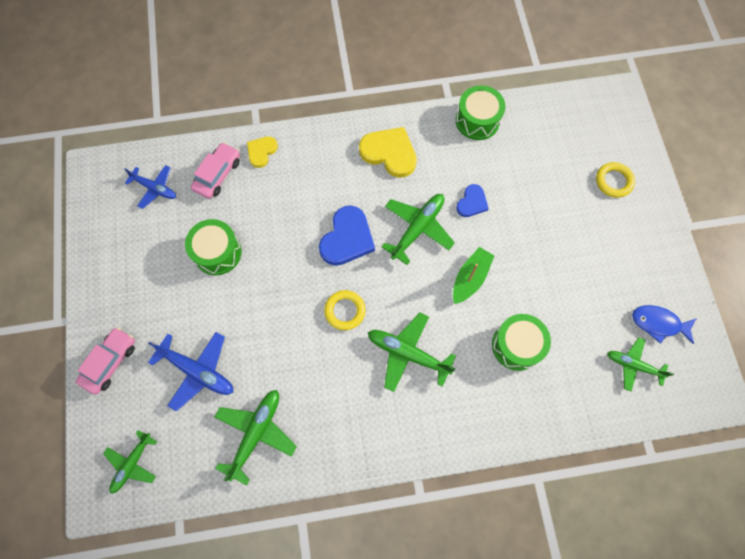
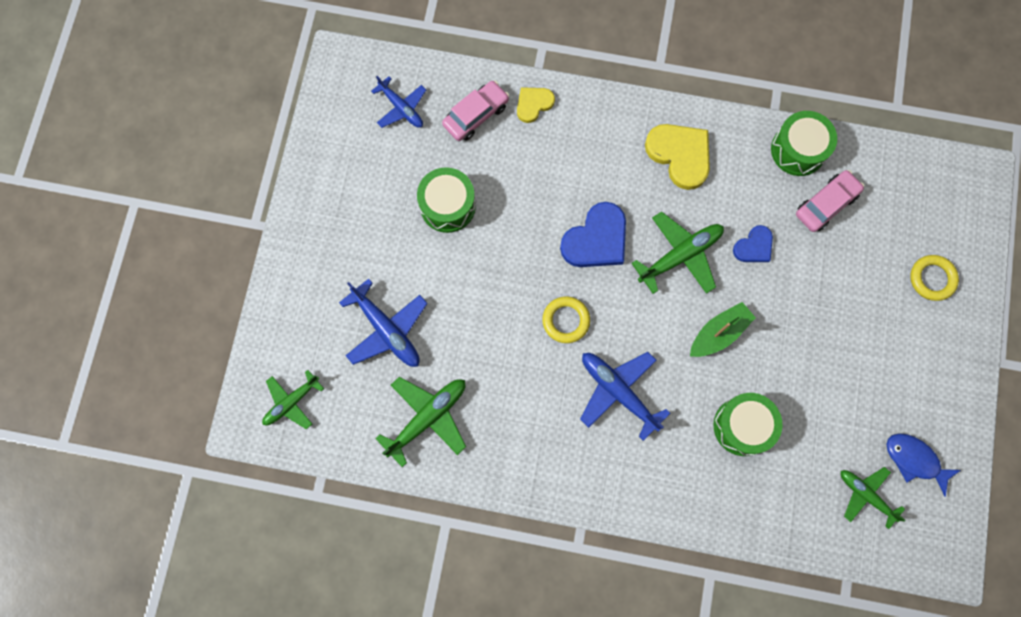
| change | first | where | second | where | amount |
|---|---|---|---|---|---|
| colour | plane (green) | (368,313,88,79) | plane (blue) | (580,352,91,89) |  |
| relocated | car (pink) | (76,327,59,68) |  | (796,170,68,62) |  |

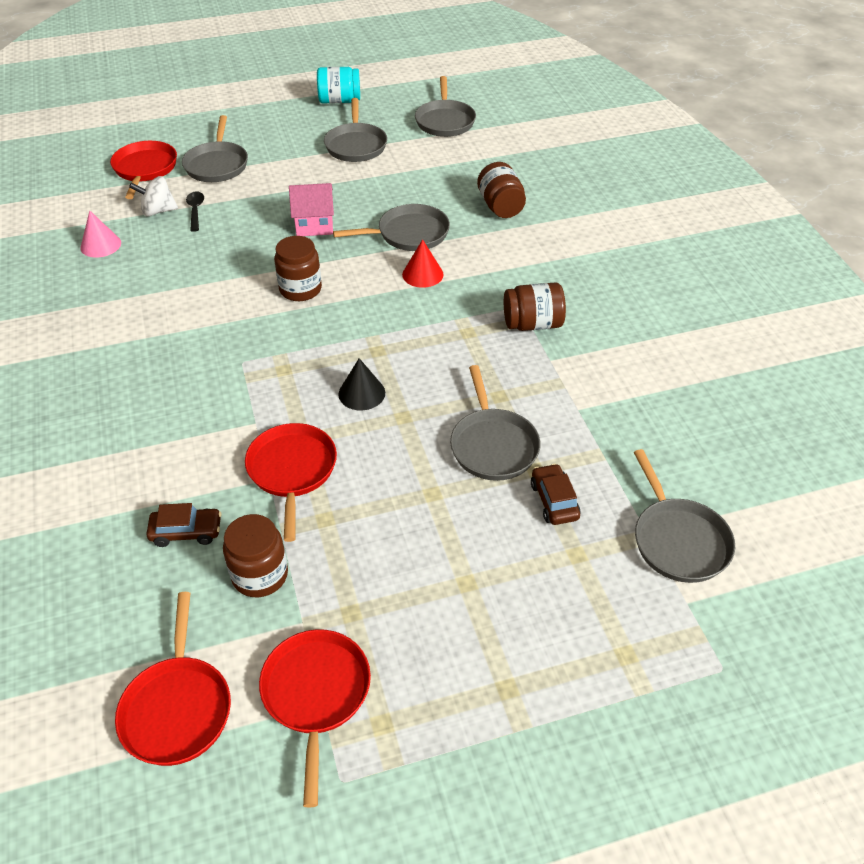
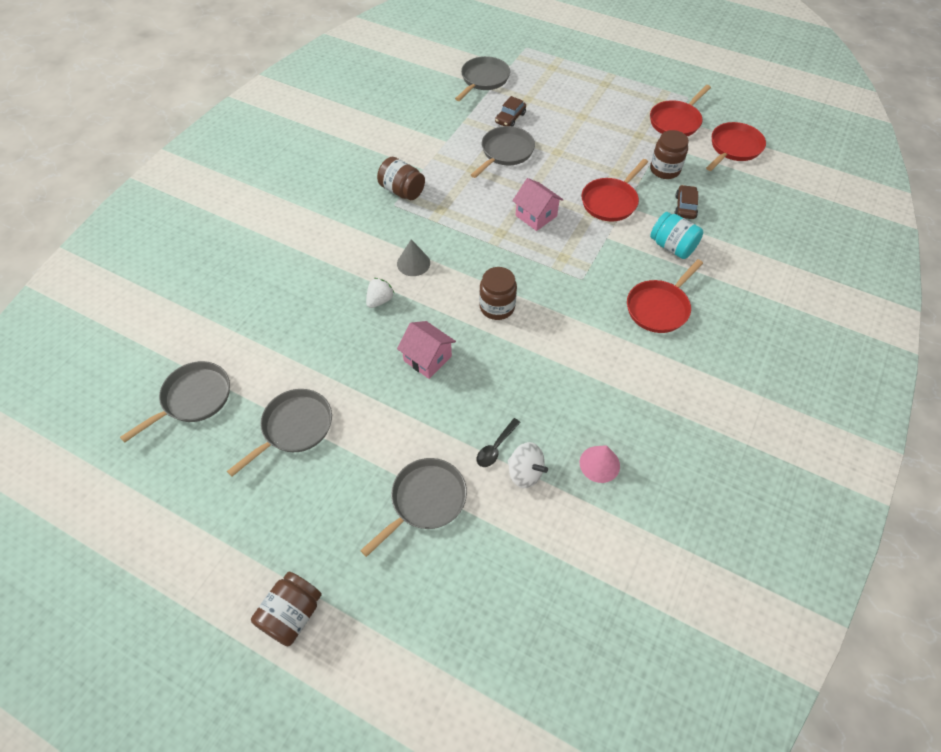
| change | first | where | second | where | amount |
|---|---|---|---|---|---|
| relocated | jar (brown) | (477,162,49,56) |  | (251,572,71,75) |  |
| exchanged | pan (grey) | (333,204,117,47) | strawberry (white) | (366,278,28,30) |  |
| colour | cone (red) | (402,239,42,49) | cone (grey) | (397,239,33,37) |  |
| exchanged | cone (black) | (338,358,47,52) | house (pink) | (513,178,51,53) |  |
| relocated | pan (red) | (110,141,67,58) |  | (627,259,76,74) |  |
| relocated | jar (turquoise) | (317,67,43,37) |  | (650,212,53,47) |  |
| spun | car (brown) | (146,503,75,44) |  | (675,185,23,34) | 60 degrees clockwise |

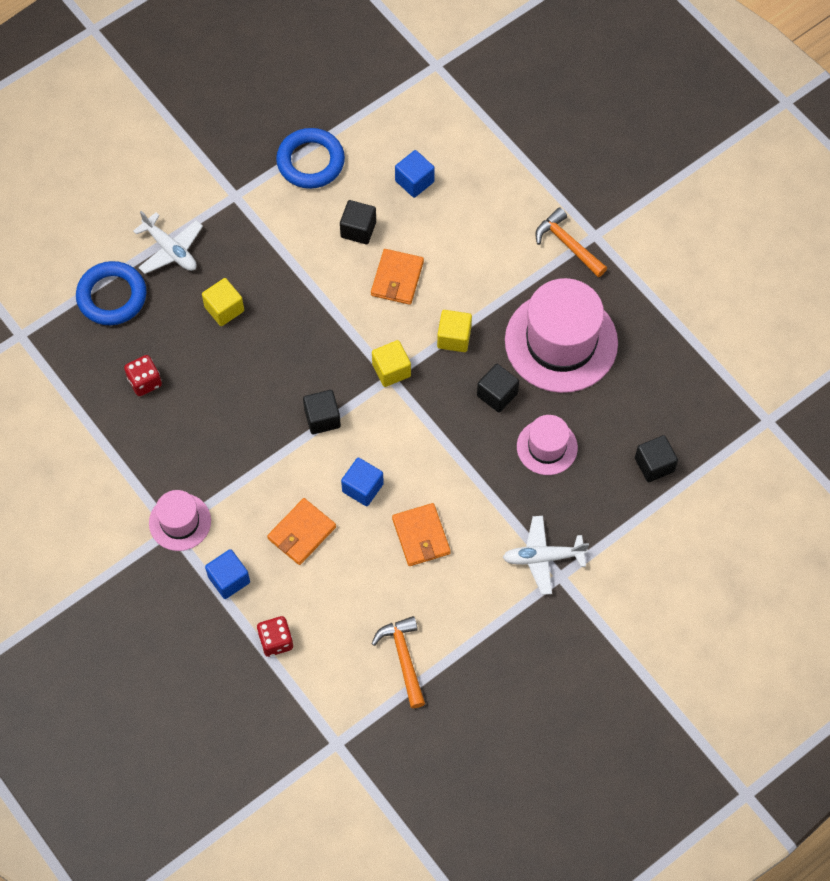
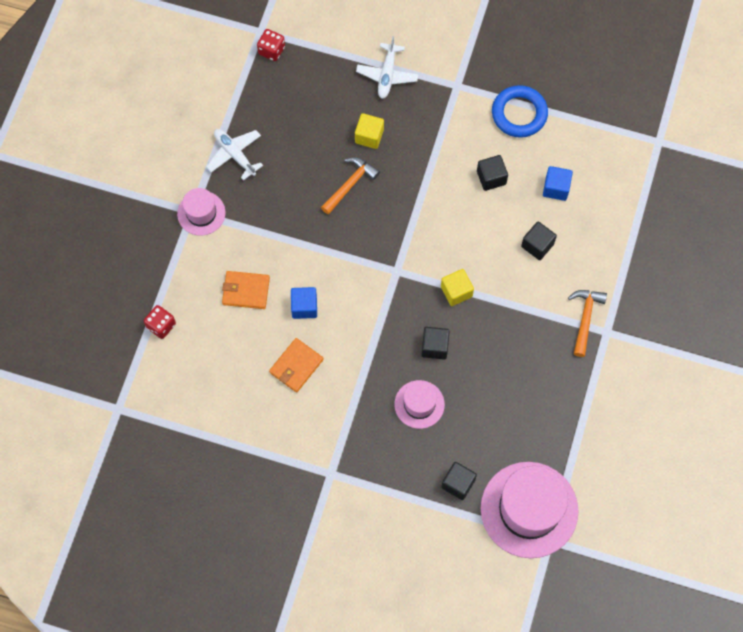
| change | first | where | second | where | amount |
|---|---|---|---|---|---|
| relocated | plane (white) | (502,516,87,79) |  | (206,129,57,52) |  |
| relocated | dice (red) | (124,355,38,41) |  | (257,29,28,32) |  |
| relocated | hammer (orange) | (372,616,53,92) |  | (321,157,59,58) |  |
| relocated | hat (pink) | (505,278,113,115) |  | (481,462,98,96) |  |
| relocated | cube (black) | (303,390,38,44) |  | (521,221,36,39) |  |
| missing | ring (blue) | (76,261,71,64) |  |  |  |
| missing | cube (blue) | (205,549,45,50) |  |  |  |
| missing | wallet (orange) | (371,249,53,56) |  |  |  |
| missing | cube (yellow) | (372,340,39,47) |  |  |  |

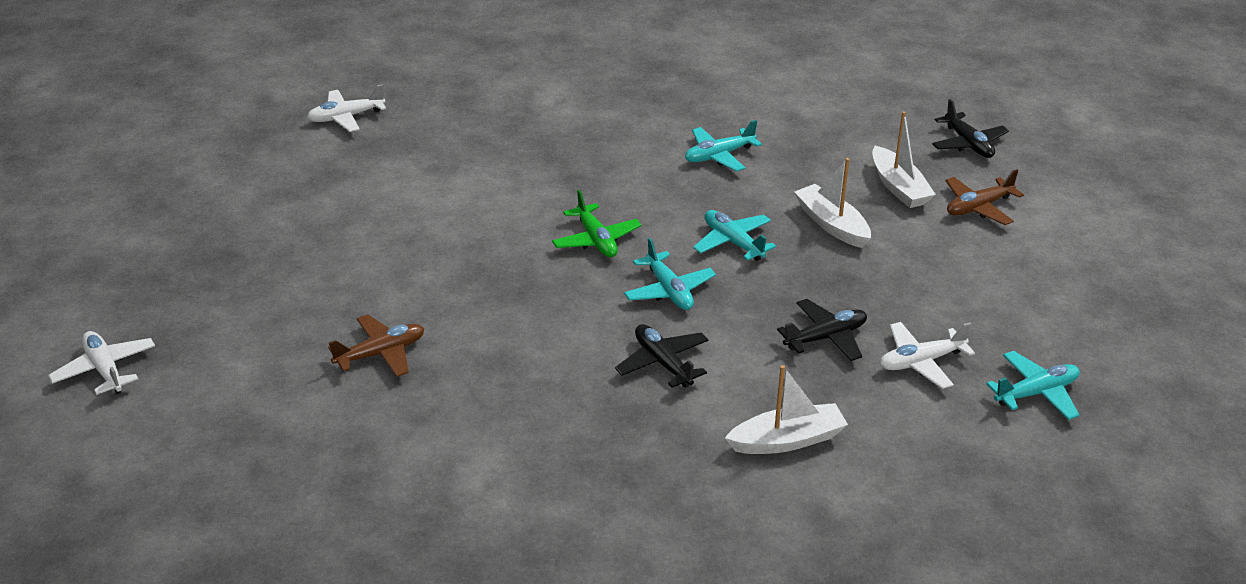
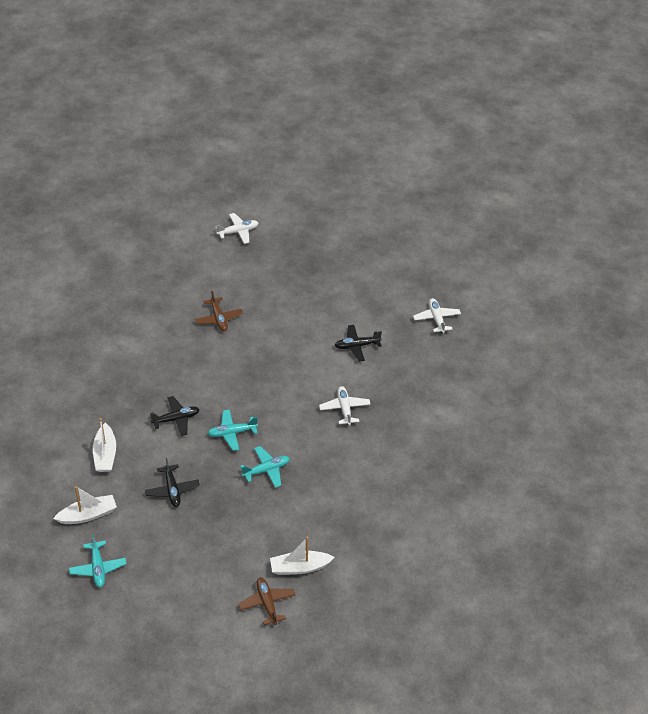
| change | first | where | second | where | amount |
|---|---|---|---|---|---|
| relocated | boat (white) | (795,158,76,90) |  | (53,486,64,38) |  |
| relocated | plane (white) | (880,322,95,67) |  | (319,386,52,40) |  |
| relocated | plane (black) | (932,99,77,59) |  | (335,325,47,37) |  |
| missing | plane (green) | (552,190,89,67) |  |  |  |
| missing | plane (turquoise) | (685,120,77,52) |  |  |  |

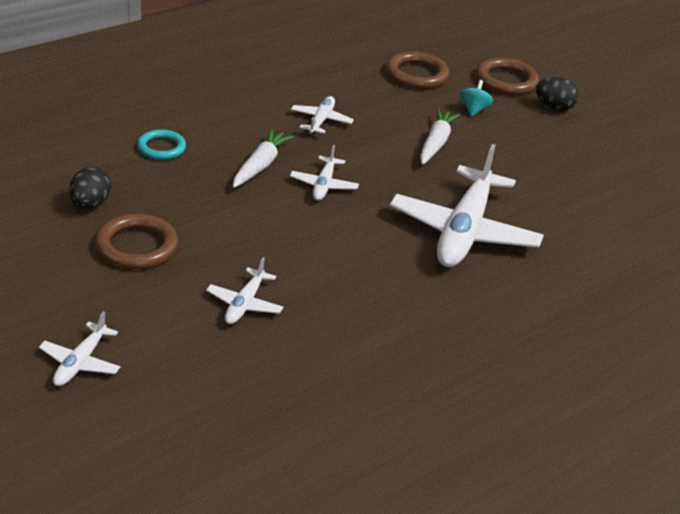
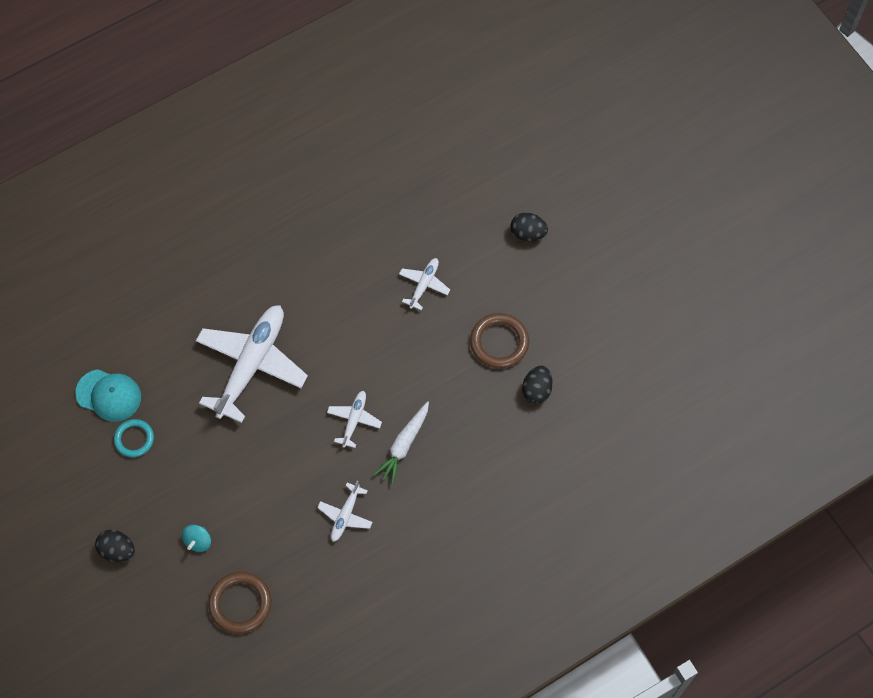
| change | first | where | second | where | amount |
|---|---|---|---|---|---|
| appeared |  |  | cap (turquoise) | (75,369,66,53) |  |
| relocated | ring (turquoise) | (137,129,49,31) |  | (114,419,40,38) |  |
| exchanged | plane (white) | (39,311,81,75) | egg (black) | (510,213,38,28) |  |
| missing | carrot (white) | (420,109,40,56) |  |  |  |
| missing | ring (brown) | (476,58,63,37) |  |  |  |

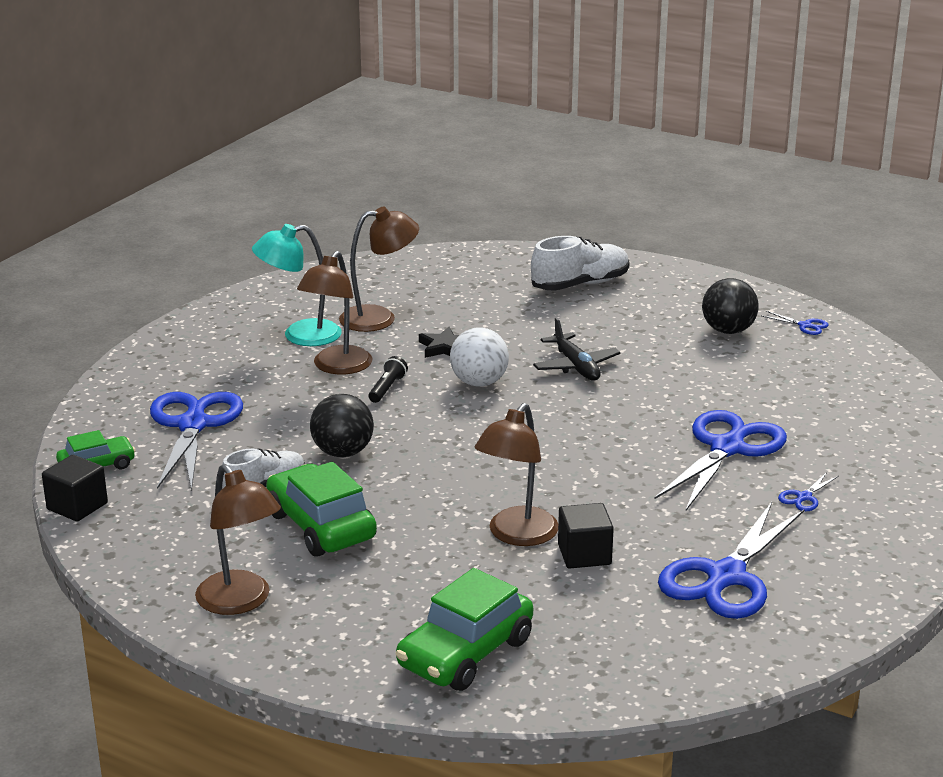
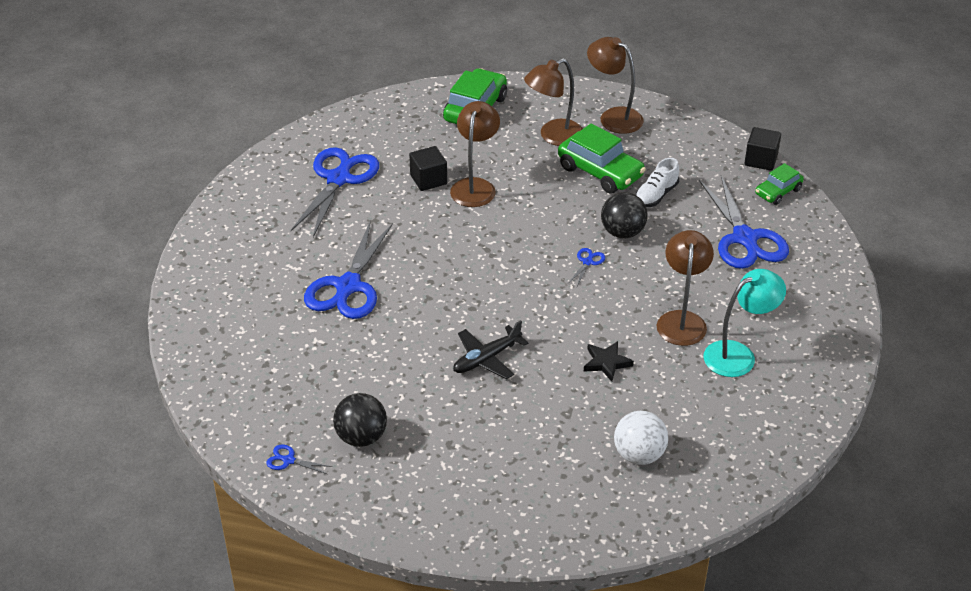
| change | first | where | second | where | amount |
|---|---|---|---|---|---|
| spun | plane (black) | (533,318,88,62) |  | (453,320,75,59) | 90 degrees counterclockwise |
| relocated | lamp (brown) | (339,206,80,126) |  | (524,58,59,88) |  |
| relocated | scissors (blue) | (778,472,61,39) |  | (568,248,37,38) |  |
| relocated | ball (white) | (450,327,59,60) |  | (614,411,54,54) |  |
| missing | flashlight (black) | (368,356,40,47) |  |  |  |
| missing | shoe (white) | (531,236,99,55) |  |  |  |

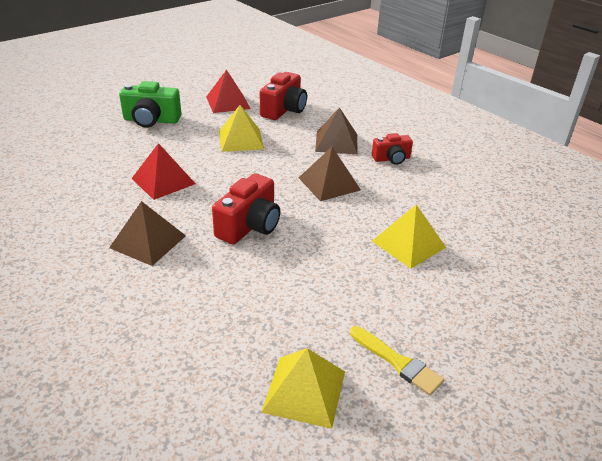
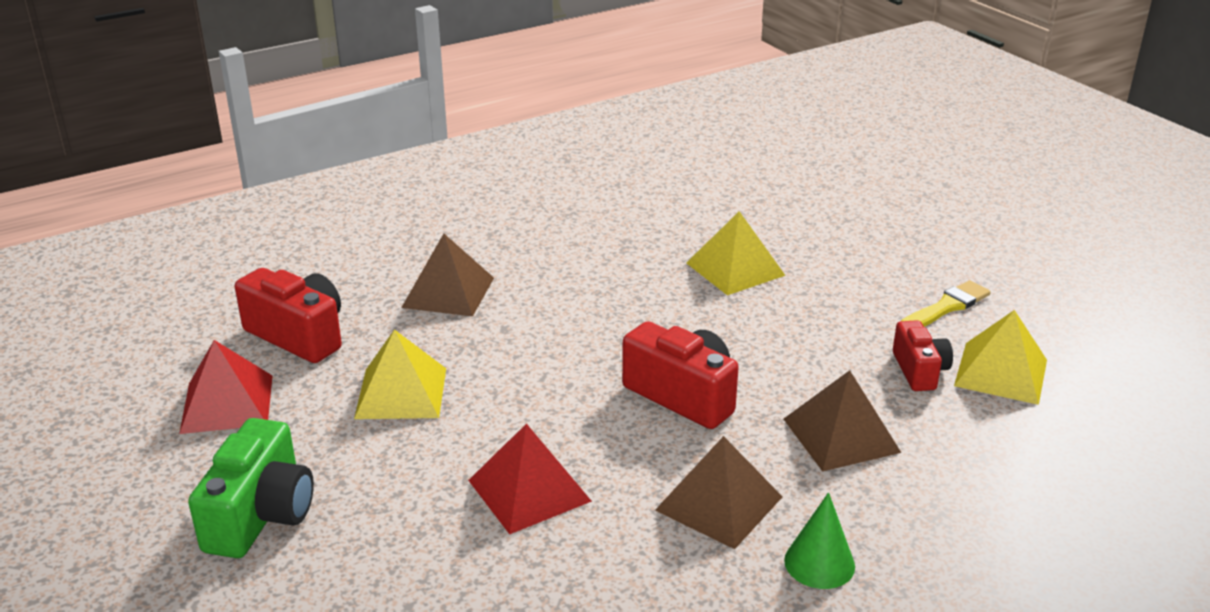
| change | first | where | second | where | amount |
|---|---|---|---|---|---|
| relocated | pyramid (brown) | (299,147,62,54) |  | (784,370,117,102) |  |
| appeared |  |  | cone (green) | (784,492,71,97) |  |
| relocated | camera (red) | (372,133,41,32) |  | (893,320,60,71) |  |

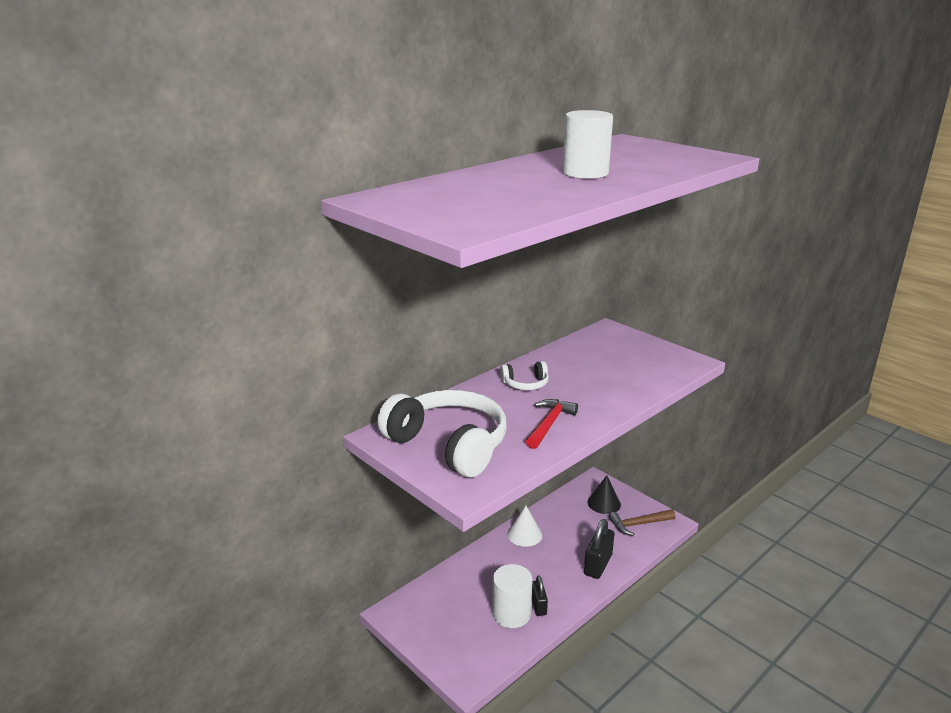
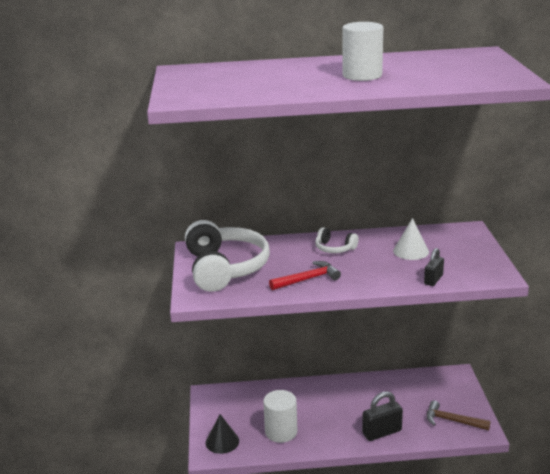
| change | first | where | second | where | amount |
|---|---|---|---|---|---|
| relocated | cone (black) | (587,475,34,39) |  | (206,414,33,40) |  |
| relocated | cone (white) | (507,506,35,41) |  | (393,218,36,42) |  |
| relocated | padlock (black) | (532,576,16,40) |  | (424,248,20,38) |  |

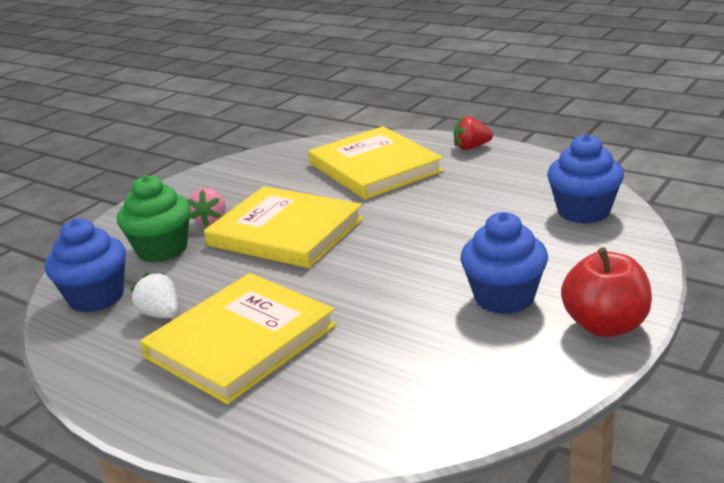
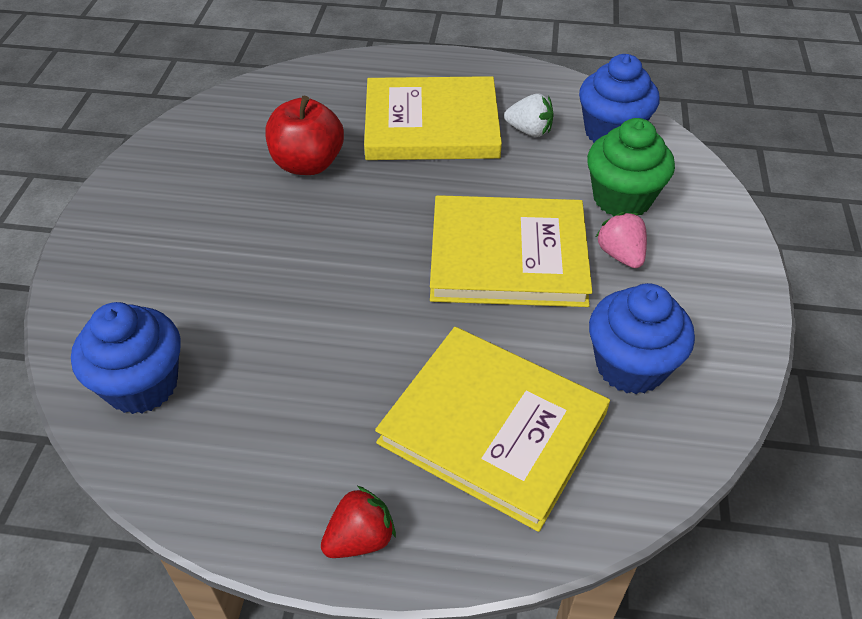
| change | first | where | second | where | amount |
|---|---|---|---|---|---|
| relocated | apple (red) | (561,247,91,90) |  | (265,96,79,79) |  |
| spun | book (yellow) | (140,273,197,132) |  | (364,76,138,84) | 75 degrees clockwise |
| relocated | cupcake (blue) | (460,212,88,102) |  | (589,283,106,111) |  |

